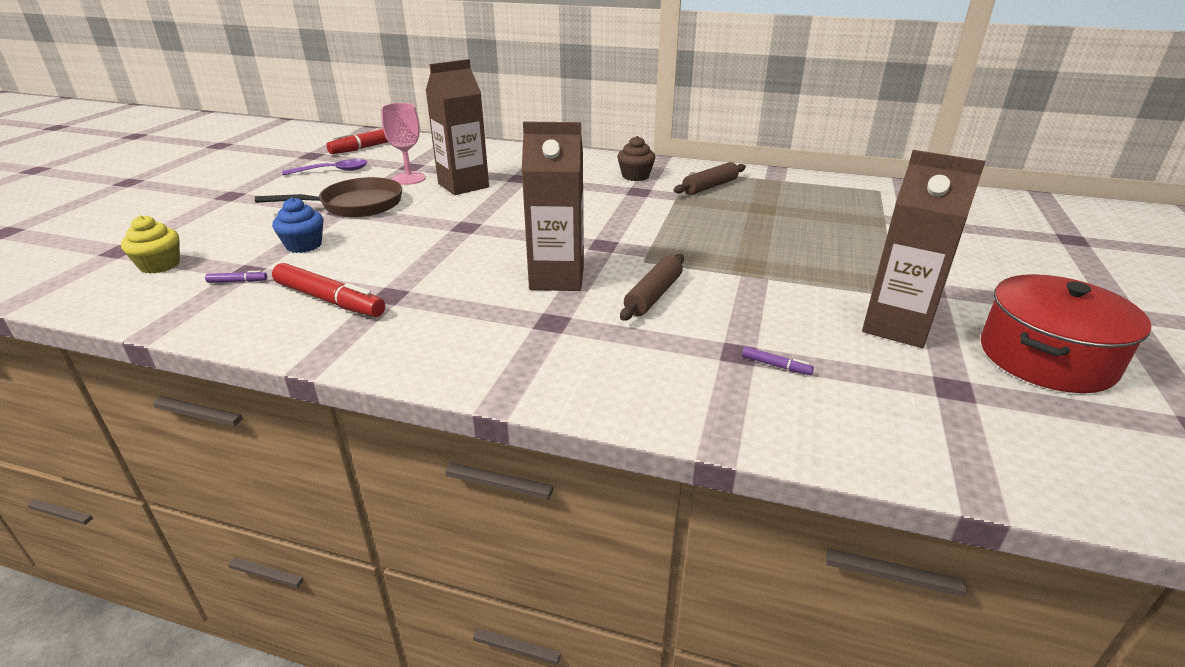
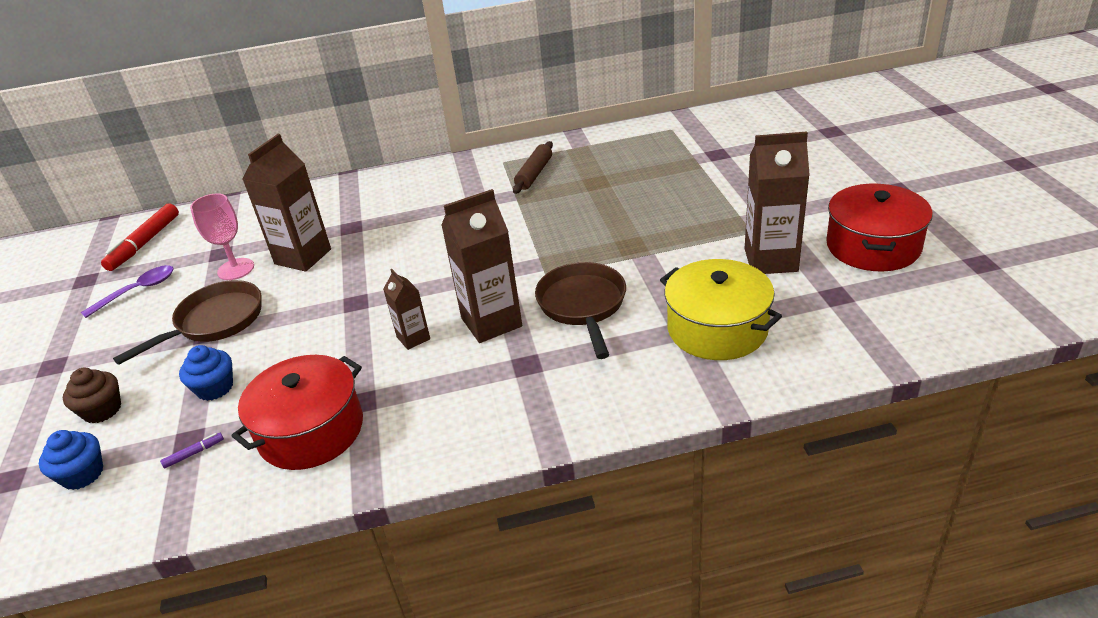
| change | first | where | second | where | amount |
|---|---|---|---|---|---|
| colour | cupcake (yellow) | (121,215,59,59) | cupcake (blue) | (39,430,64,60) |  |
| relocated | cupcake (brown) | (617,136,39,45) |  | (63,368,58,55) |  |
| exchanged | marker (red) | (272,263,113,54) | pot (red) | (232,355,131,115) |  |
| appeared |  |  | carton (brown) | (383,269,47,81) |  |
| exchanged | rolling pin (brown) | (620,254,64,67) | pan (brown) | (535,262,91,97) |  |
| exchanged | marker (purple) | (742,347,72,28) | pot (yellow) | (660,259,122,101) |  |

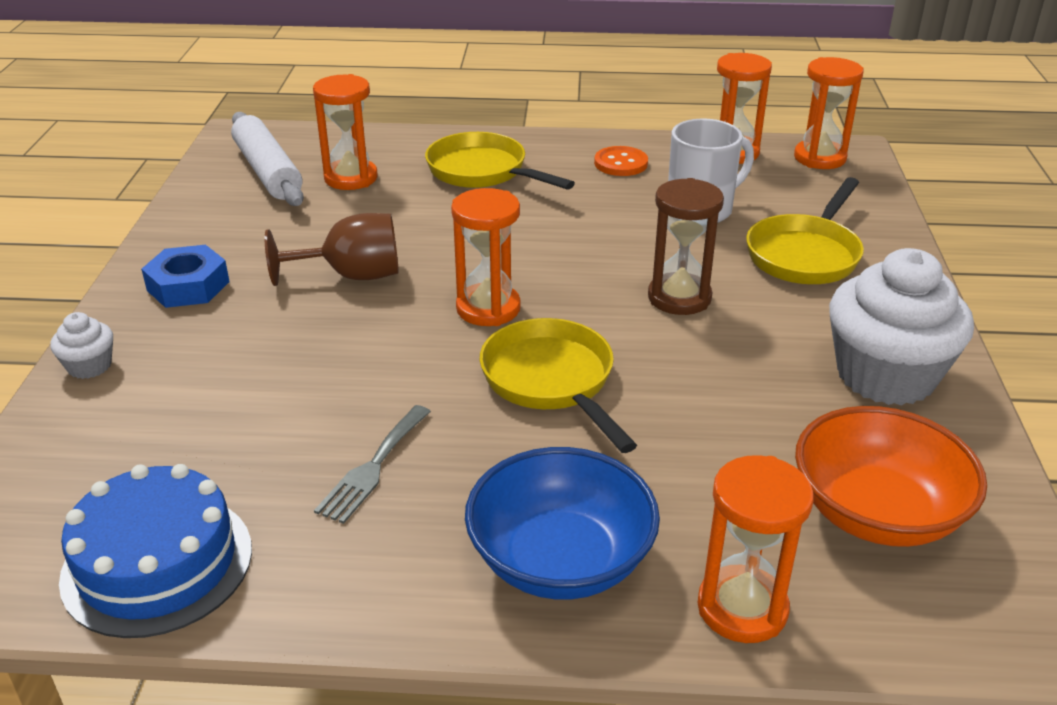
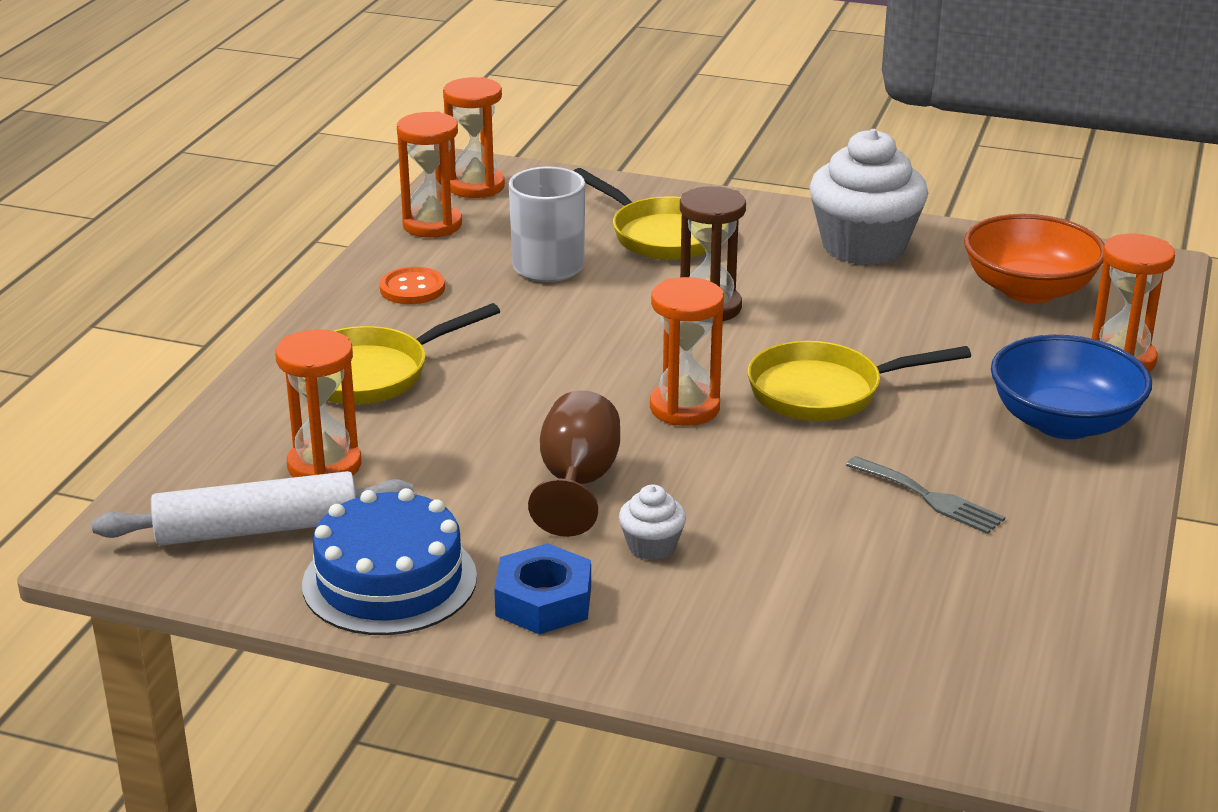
| change | first | where | second | where | amount |
|---|---|---|---|---|---|
| relocated | cake (blue) | (59,464,193,174) |  | (302,488,175,147) |  |
| relocated | cupcake (white) | (51,312,62,67) |  | (619,484,67,76) |  |

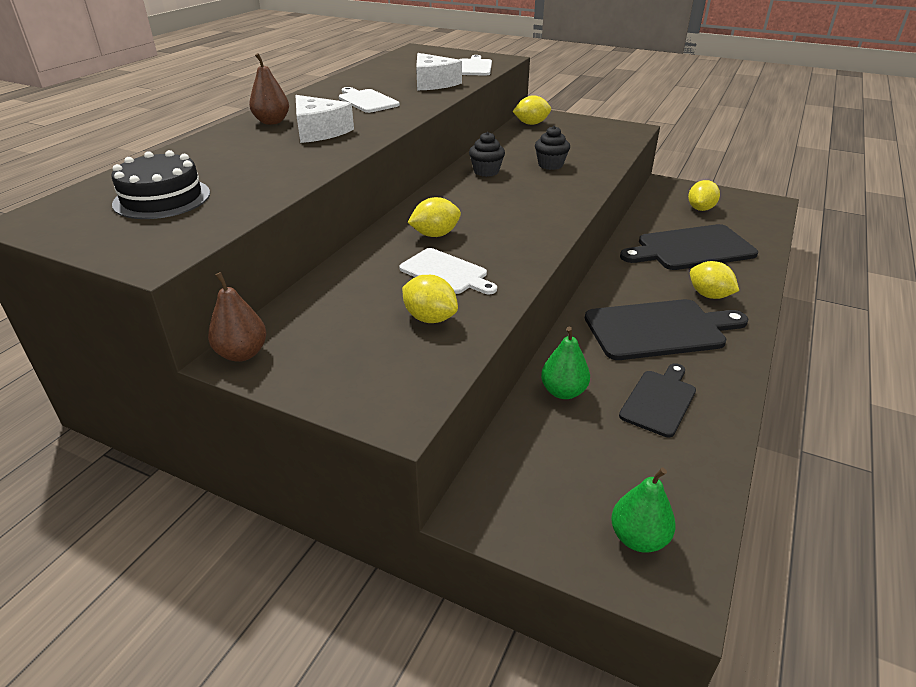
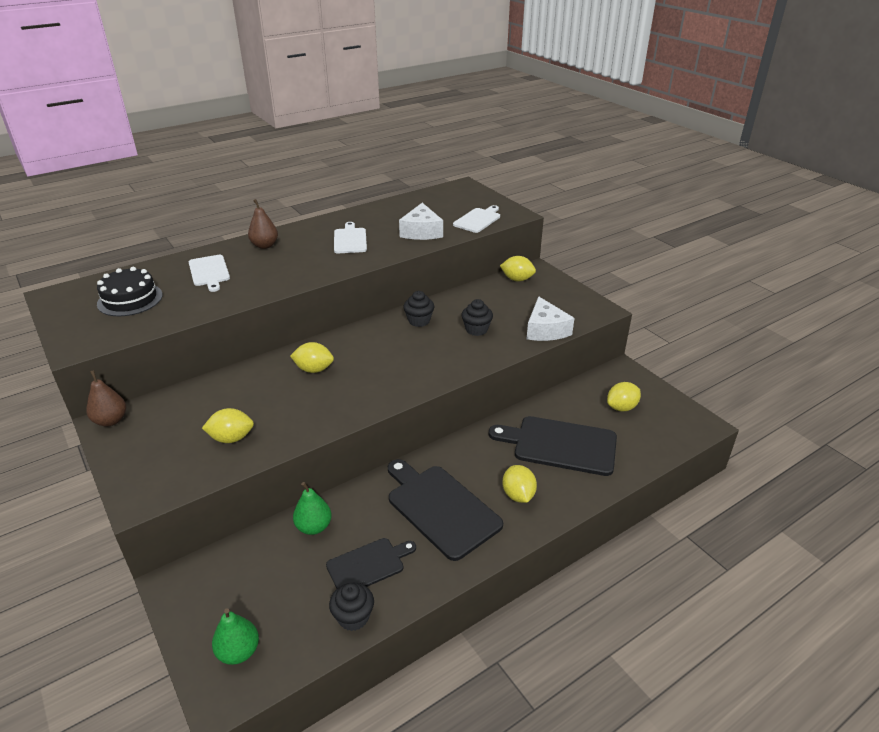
| change | first | where | second | where | amount |
|---|---|---|---|---|---|
| relocated | cutting board (white) | (399,248,98,46) |  | (189,255,41,37) |  |
| spun | lemon (yellow) | (402,275,56,48) |  | (202,408,52,35) | 75 degrees counterclockwise |
| appeared |  |  | cupcake (black) | (329,583,45,48) |  |
| spun | cutting board (black) | (585,299,163,61) |  | (388,459,115,102) | 150 degrees counterclockwise |
| relocated | cheese (white) | (296,95,58,48) |  | (527,296,47,45) |  |

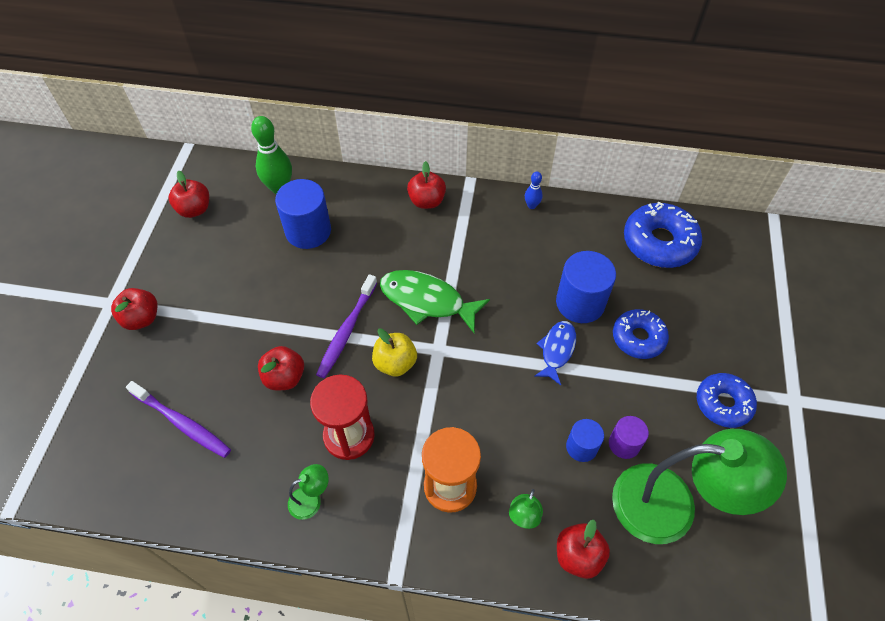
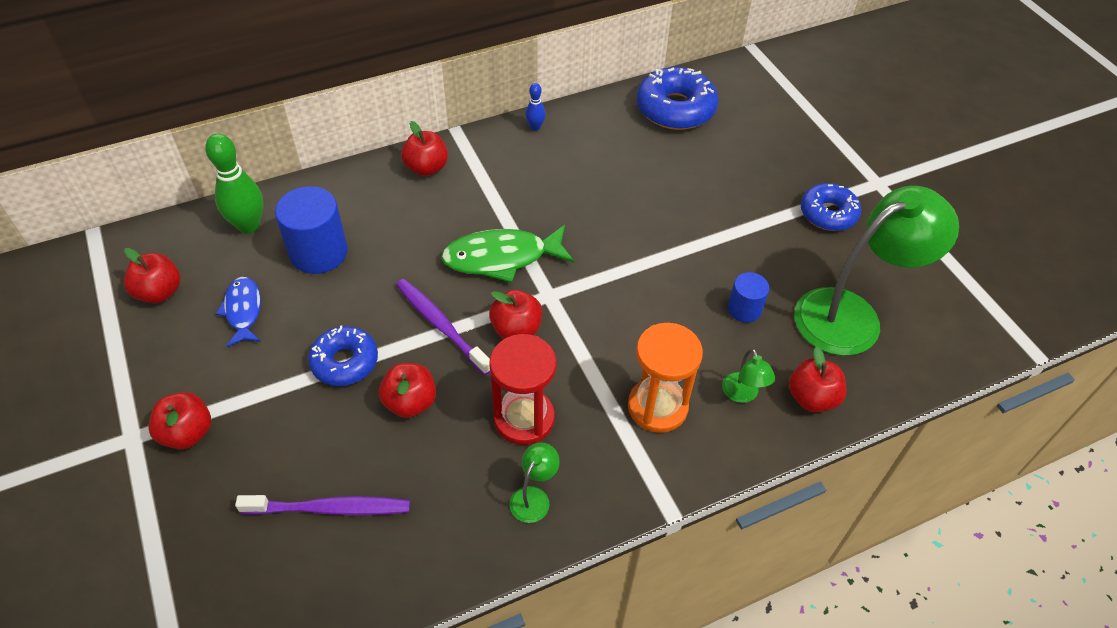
| change | first | where | second | where | amount |
|---|---|---|---|---|---|
| relocated | fish (blue) | (534,321,42,64) |  | (216,277,45,70) |  |
| relocated | donut (blue) | (613,309,56,50) |  | (308,326,70,60) |  |
| spun | toothbrush (purple) | (316,274,61,104) |  | (396,279,94,96) | 150 degrees clockwise |
| colour | apple (yellow) | (372,328,45,49) | apple (red) | (489,290,53,49) |  |
| missing | cylinder (blue) | (556,251,60,72) |  |  |  |
| missing | cylinder (purple) | (609,416,40,43) |  |  |  |

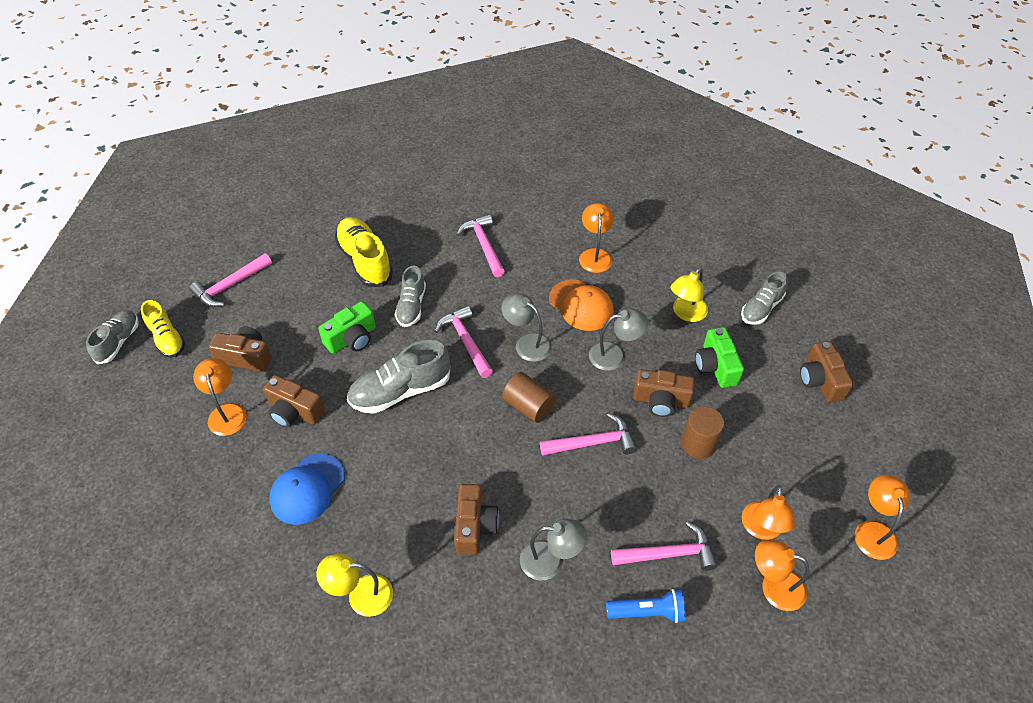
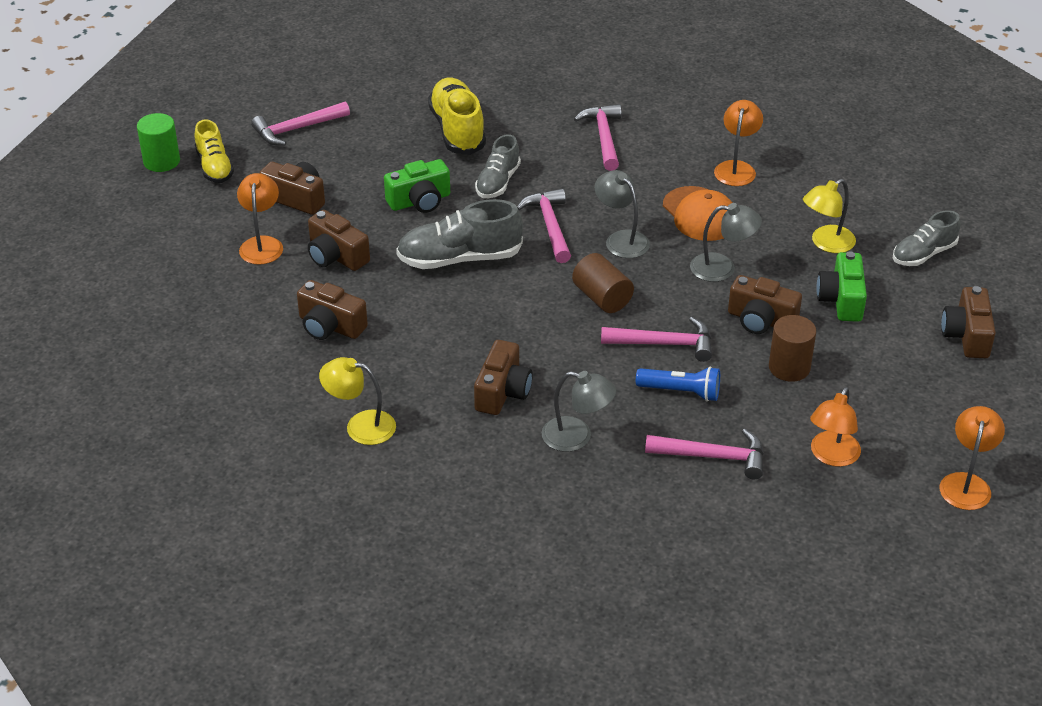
| change | first | where | second | where | amount |
|---|---|---|---|---|---|
| exchanged | shoe (grey) | (86,310,53,54) | cylinder (green) | (137,113,43,59) |  |
| exchanged | cap (blue) | (269,453,76,72) | camera (brown) | (297,280,71,60) |  |
| relocated | flashlight (blue) | (606,589,80,34) |  | (636,366,84,35) |  |
| missing | lamp (orange) | (755,539,54,72) |  |  |  |

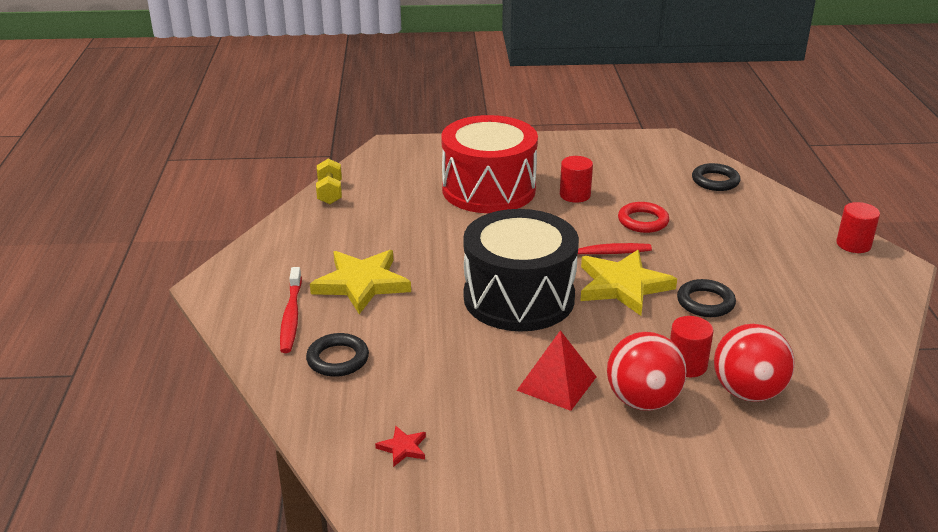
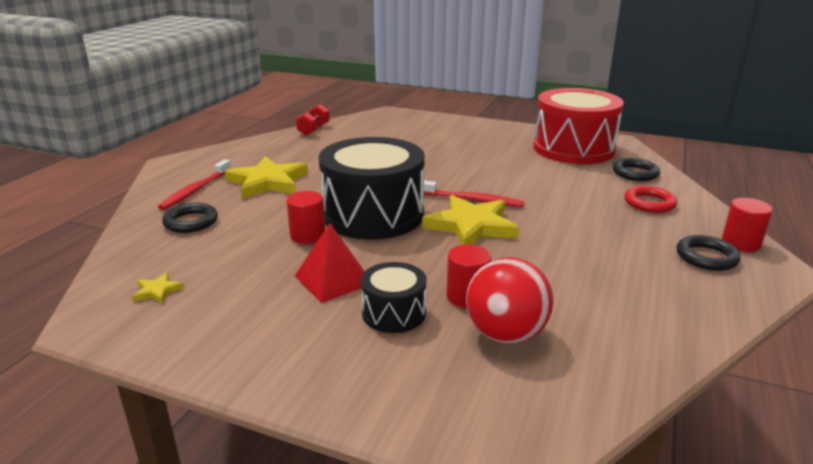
| change | first | where | second | where | amount |
|---|---|---|---|---|---|
| colour | star (red) | (375,426,51,41) | star (yellow) | (132,273,52,31) |  |
| relocated | cylinder (red) | (560,156,33,47) |  | (287,191,38,53) |  |
| colour | dumbbell (yellow) | (316,159,26,45) | dumbbell (red) | (296,104,34,31) |  |
| exchanged | ball (red) | (607,332,80,79) | drum (black) | (361,262,65,71) |  |
| relocated | drum (red) | (441,115,97,98) |  | (533,88,91,76) |  |
| relocated | ring (red) | (618,202,51,31) |  | (624,186,53,27) |  |
| relocated | ring (black) | (677,279,59,38) |  | (676,235,65,36) |  |

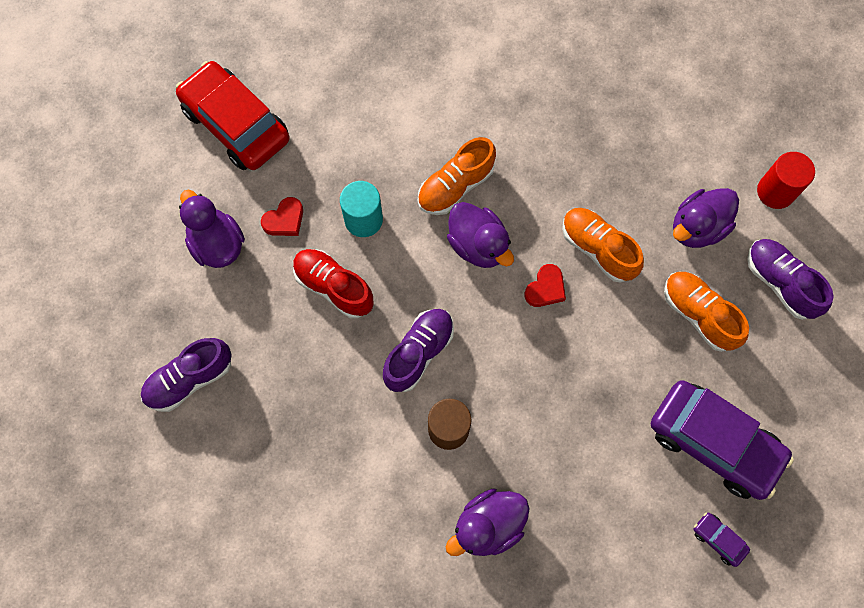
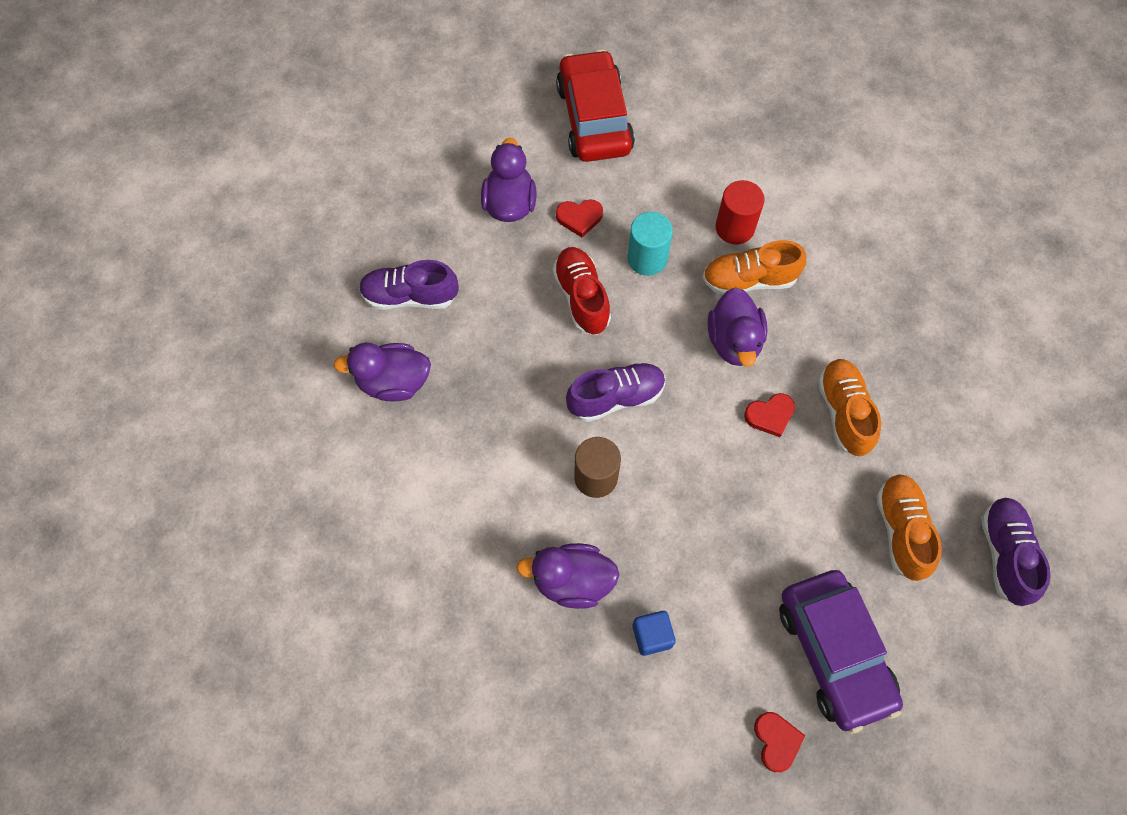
| change | first | where | second | where | amount |
|---|---|---|---|---|---|
| relocated | duck (purple) | (673,188,66,60) |  | (333,343,98,58) |  |
| appeared |  |  | cube (blue) | (633,611,43,45) |  |
| relocated | cylinder (red) | (757,152,58,57) |  | (716,180,49,64) |  |
| exchanged | car (purple) | (693,512,57,55) | heart (red) | (754,712,51,60) |  |

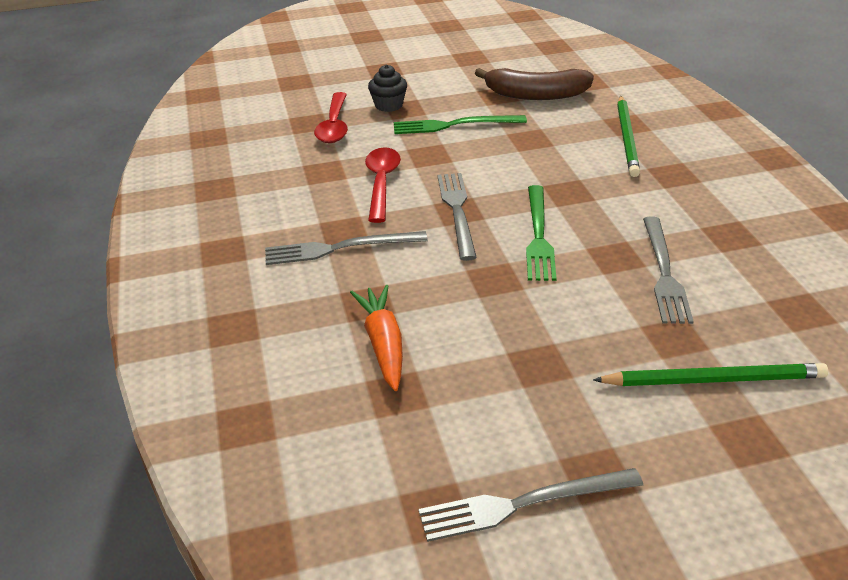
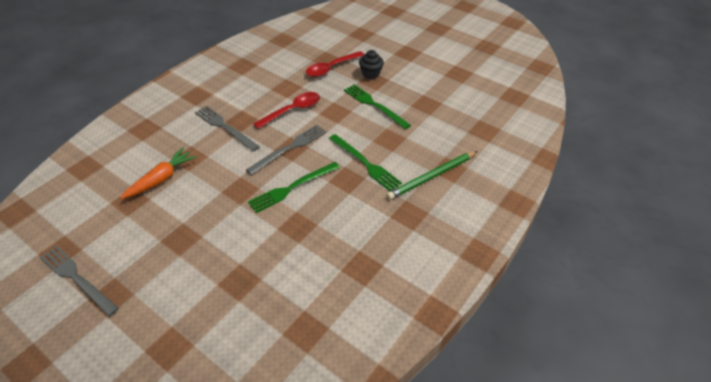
| change | first | where | second | where | amount |
|---|---|---|---|---|---|
| appeared |  |  | fork (green) | (329,134,73,58) |  |
| missing | banana (brown) | (475,68,119,32) |  |  |  |
| missing | pencil (green) | (593,363,235,23) |  |  |  |
| missing | fork (grey) | (643,217,51,107) |  |  |  |

